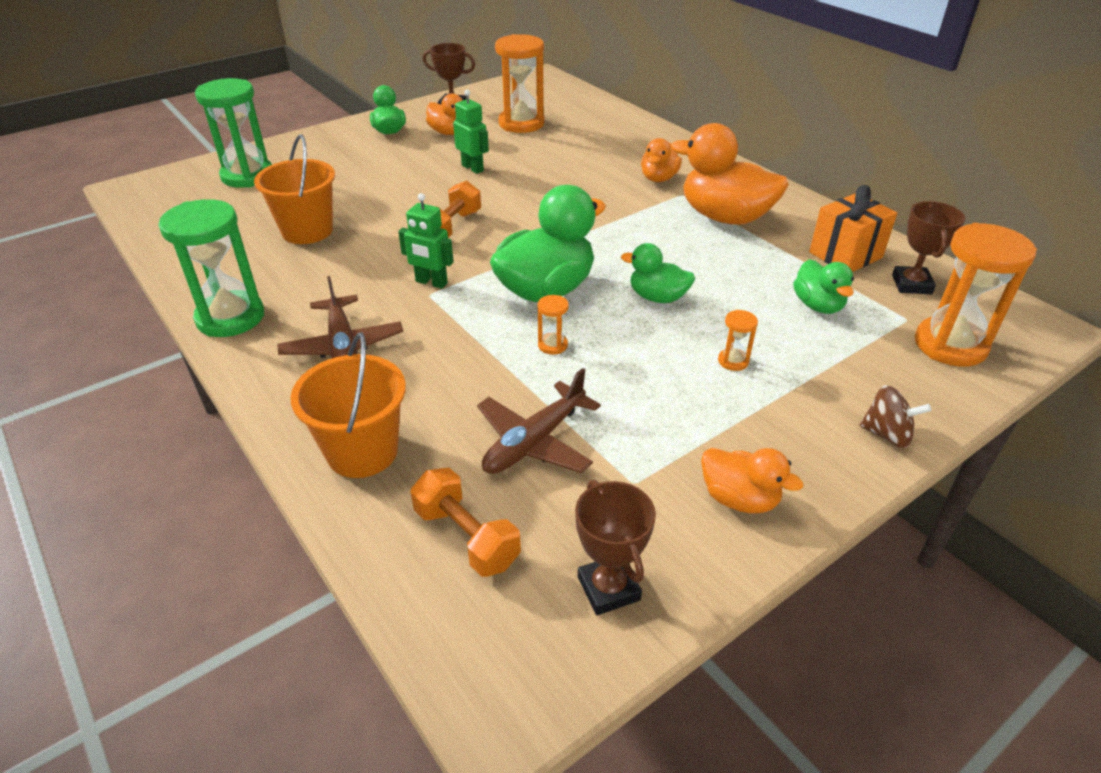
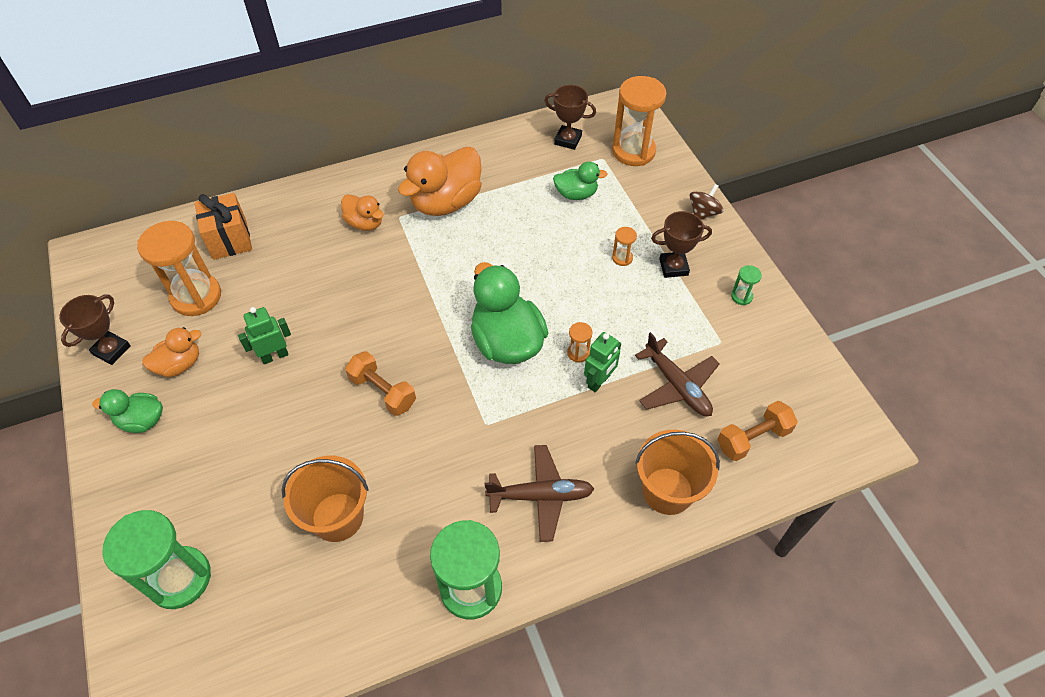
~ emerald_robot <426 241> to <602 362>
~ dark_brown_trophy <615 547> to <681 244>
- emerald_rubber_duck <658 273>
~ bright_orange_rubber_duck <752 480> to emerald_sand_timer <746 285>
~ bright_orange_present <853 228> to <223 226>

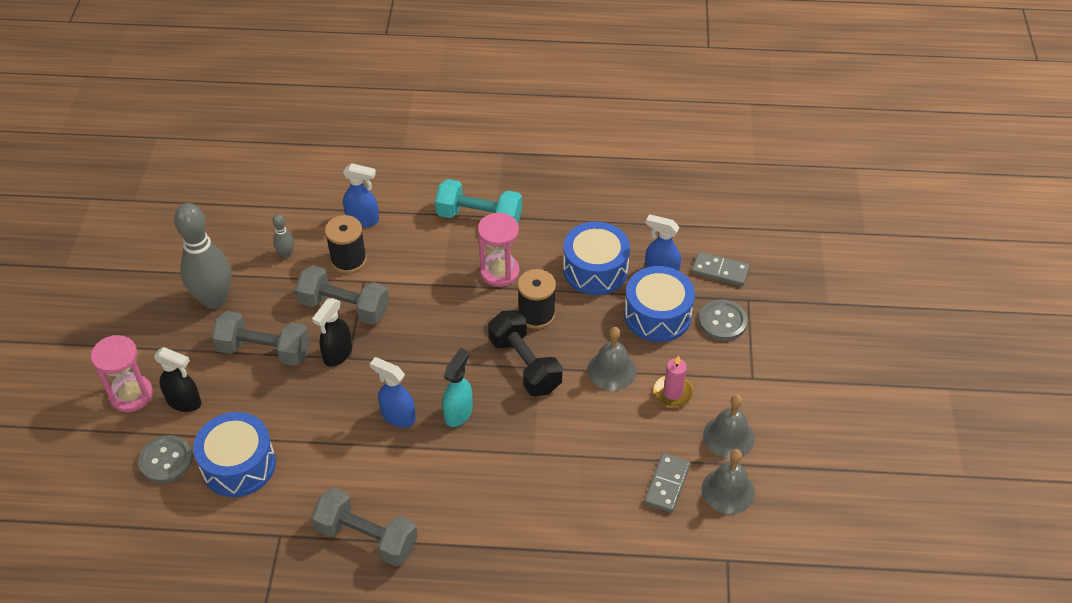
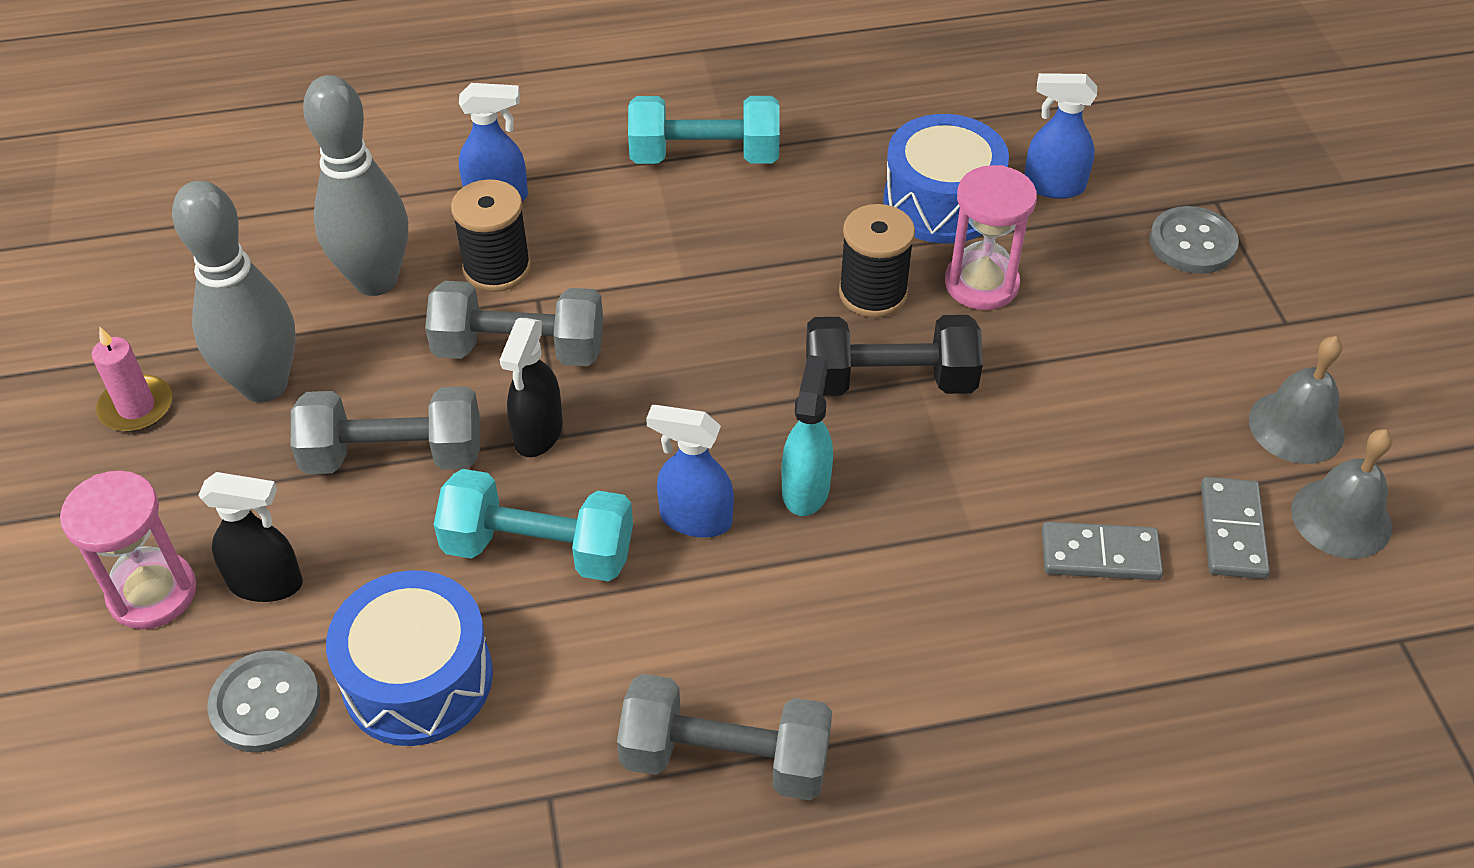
~ gray_skittle <283 236> = <355 185> x2.30
~ rosy_sand_timer <499 250> to <991 237>
~ jet-black_free_weight <525 353> = <894 355> 45 degrees counterclockwise
- gray_school_bell <611 359>
- royal_blue_toy_drum <659 304>
~ rosy_candle <673 381> to <131 379>
~ gray_domino <720 269> to <1102 551>
+ turquoise_free_weight <533 525>

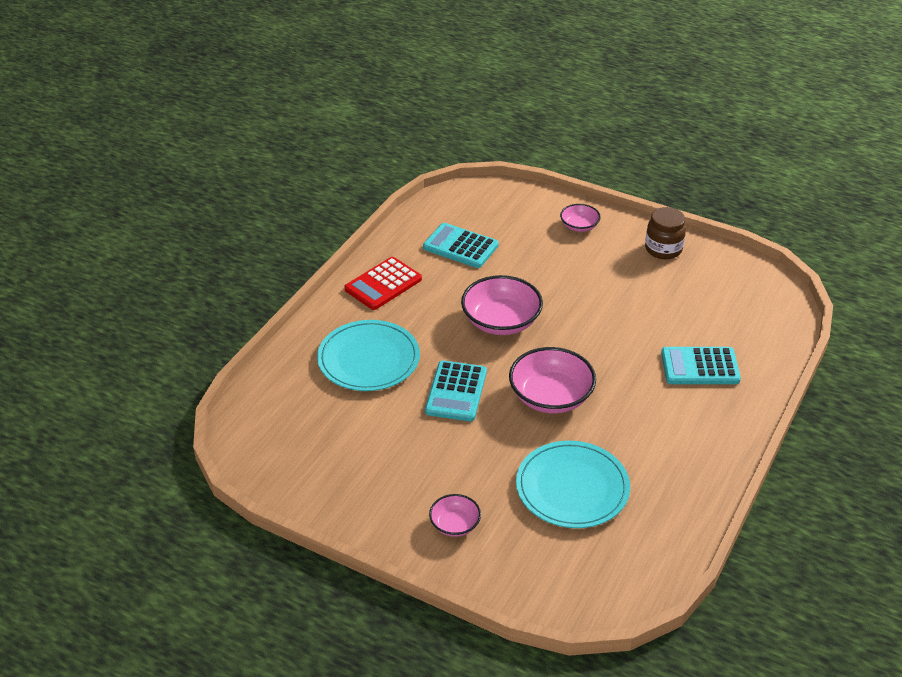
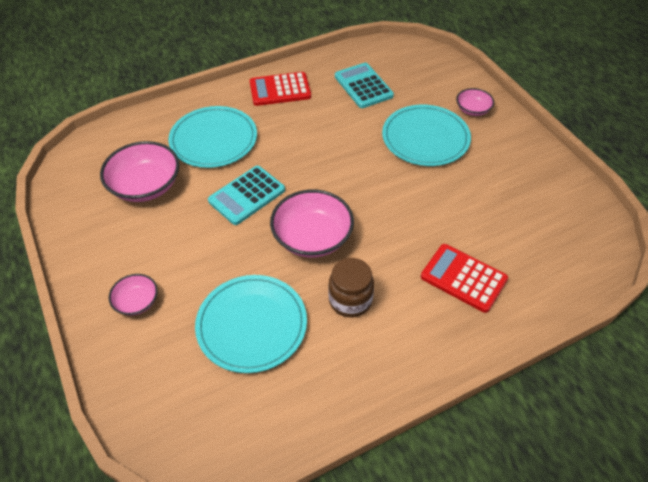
~ rosy_deep_dish <502 305> to <139 171>
~ dark_brown_jar <665 233> to <351 287>
~ turquoise_adding_machine <701 365> to crimson_adding_machine <464 278>
+ turquoise_flat_dish <426 135>

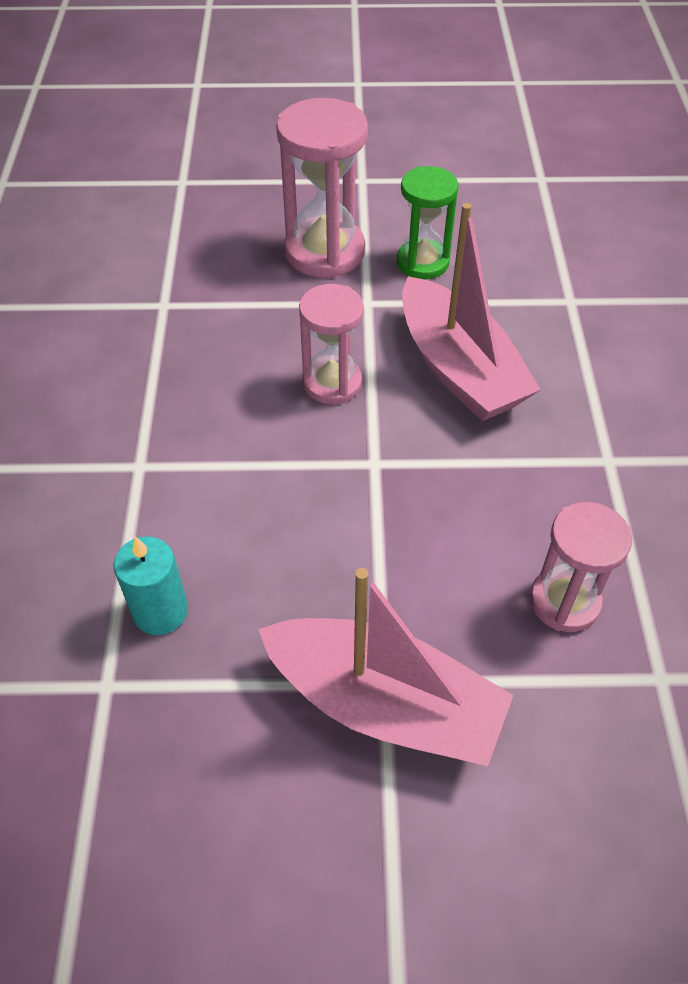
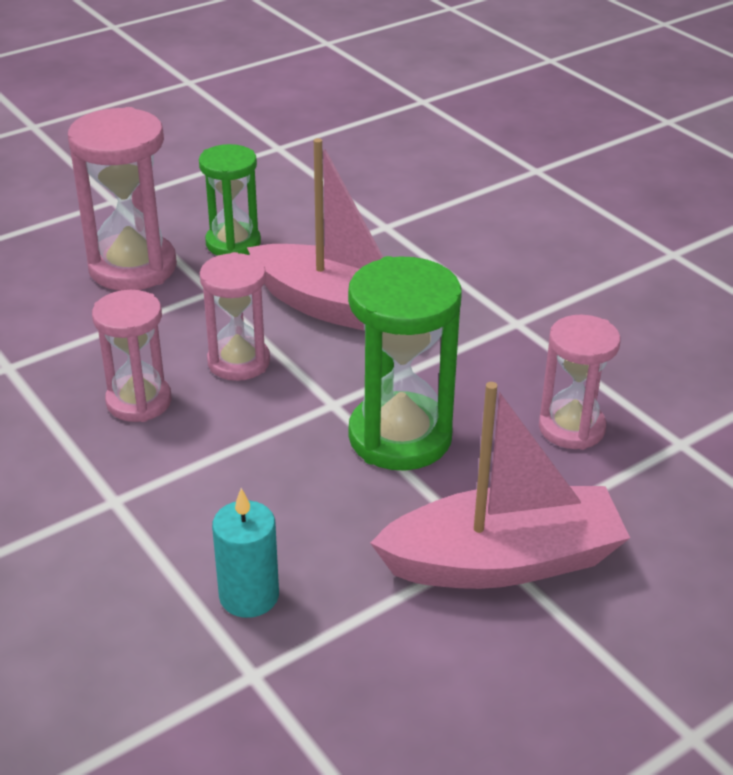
+ rosy_sand_timer <132 356>
+ emerald_sand_timer <404 363>

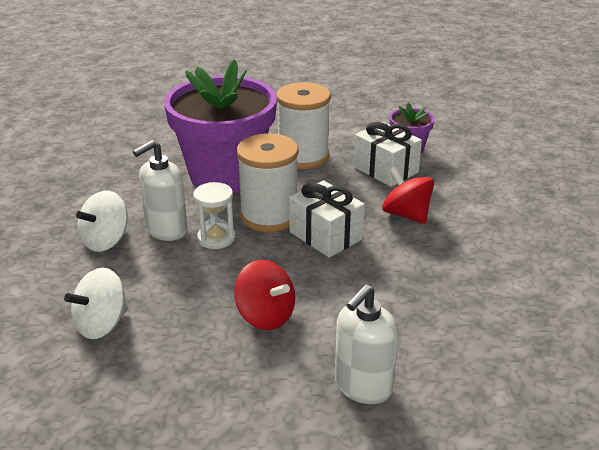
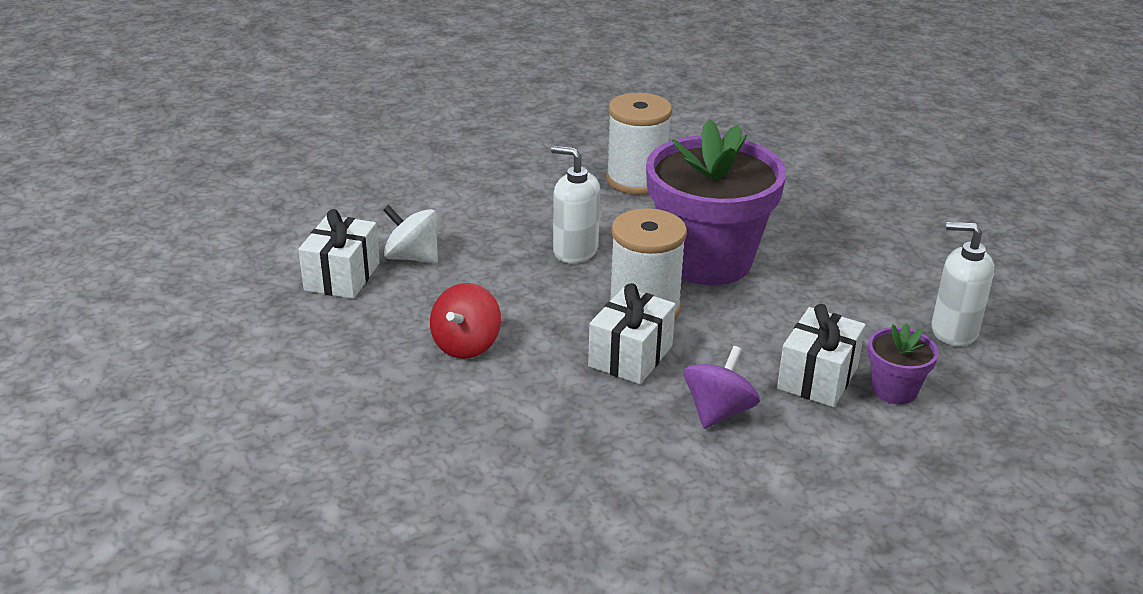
- white_whirligig <102 221>
- white_sand_timer <214 215>
~ white_reel_of_thread <303 125> to <639 144>
~ white_pump_bottle <367 344> to <963 284>
~ crimson_whirligig <408 195> to purple_whirligig <722 387>
+ white_present <339 254>

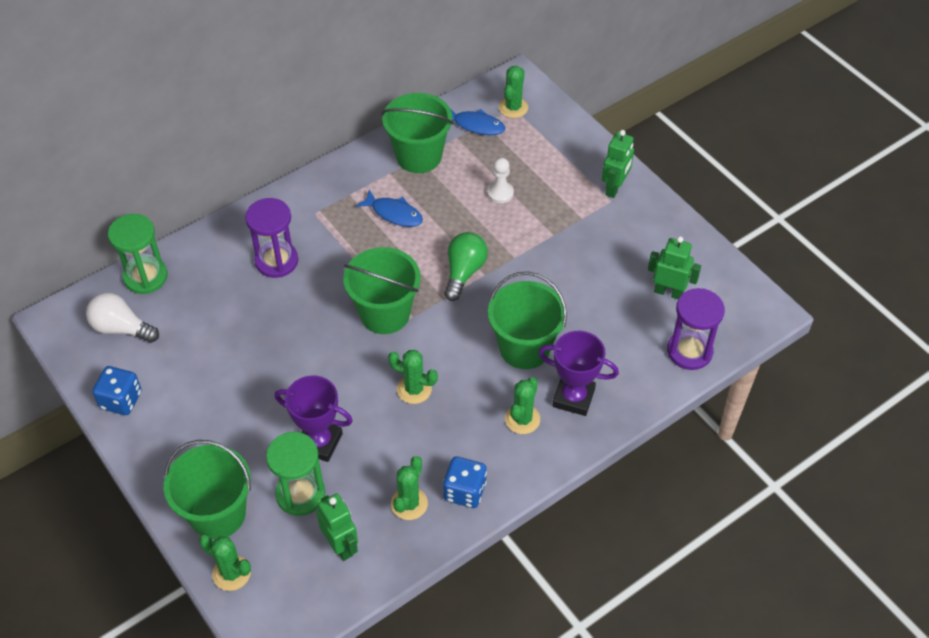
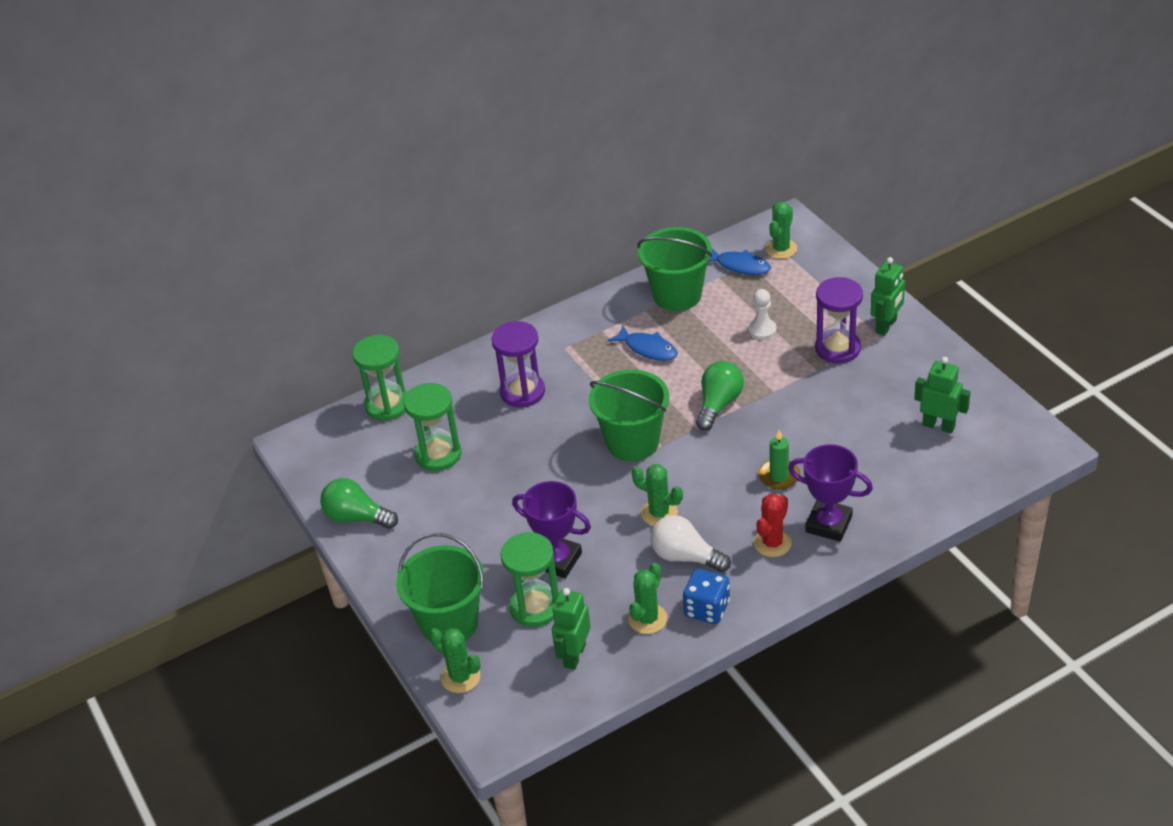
~ white_bulb <122 318> to <691 543>
~ royal_blue_die <117 390> to emerald_bulb <359 503>
~ emerald_robot <337 527> = <571 629> 135 degrees counterclockwise
~ emerald_pail <527 320> to emerald_candle <779 460>
~ emerald_cactus <522 405> to crimson_cactus <773 525>
~ purple_sand_timer <696 329> to <839 320>
+ emerald_sand_timer <433 427>

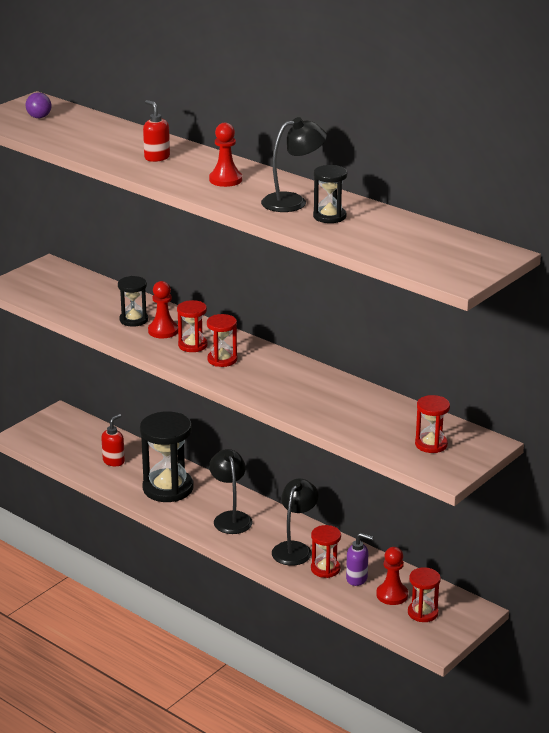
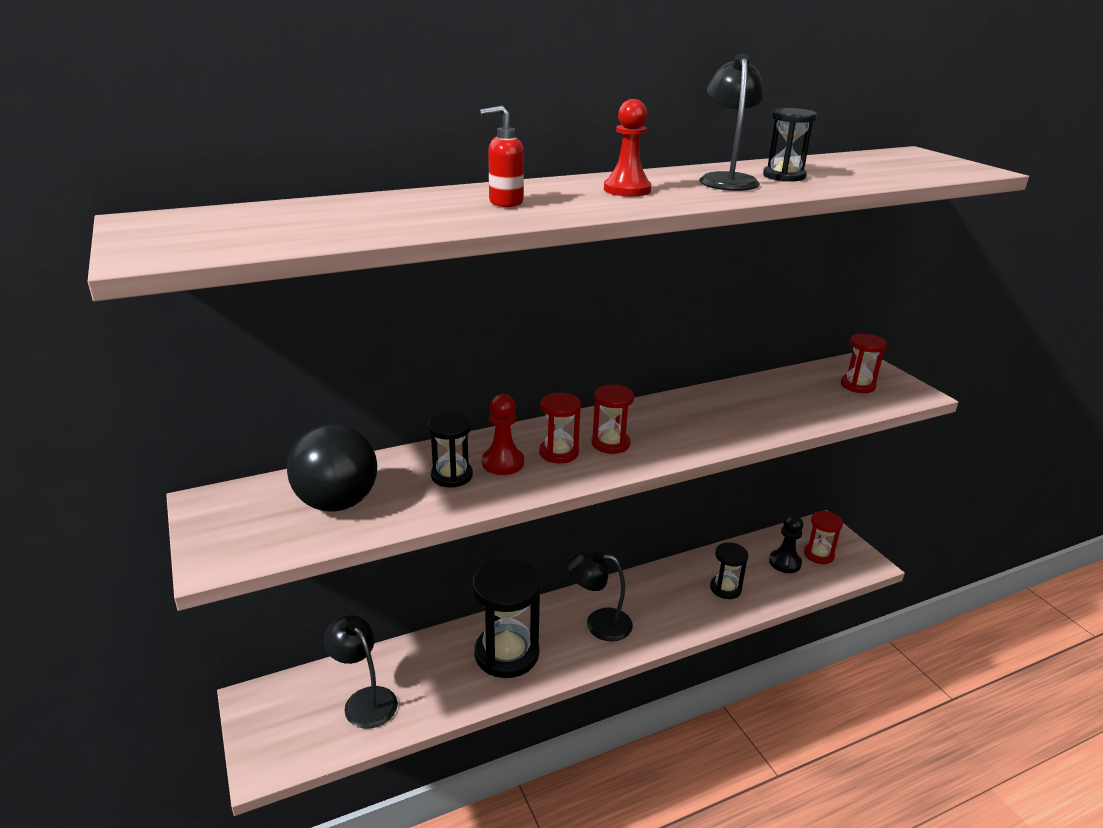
- purple_ball <38 105>
- crimson_pump_bottle <113 440>
~ jet-black_reading_lamp <295 522> to <361 672>
~ crimson_sand_timer <326 551> to jet-black_sand_timer <729 570>
- purple_pump_bottle <359 559>
~ crimson_chess_pawn <392 576> to jet-black_chess_pawn <786 544>
+ jet-black_ball <332 468>

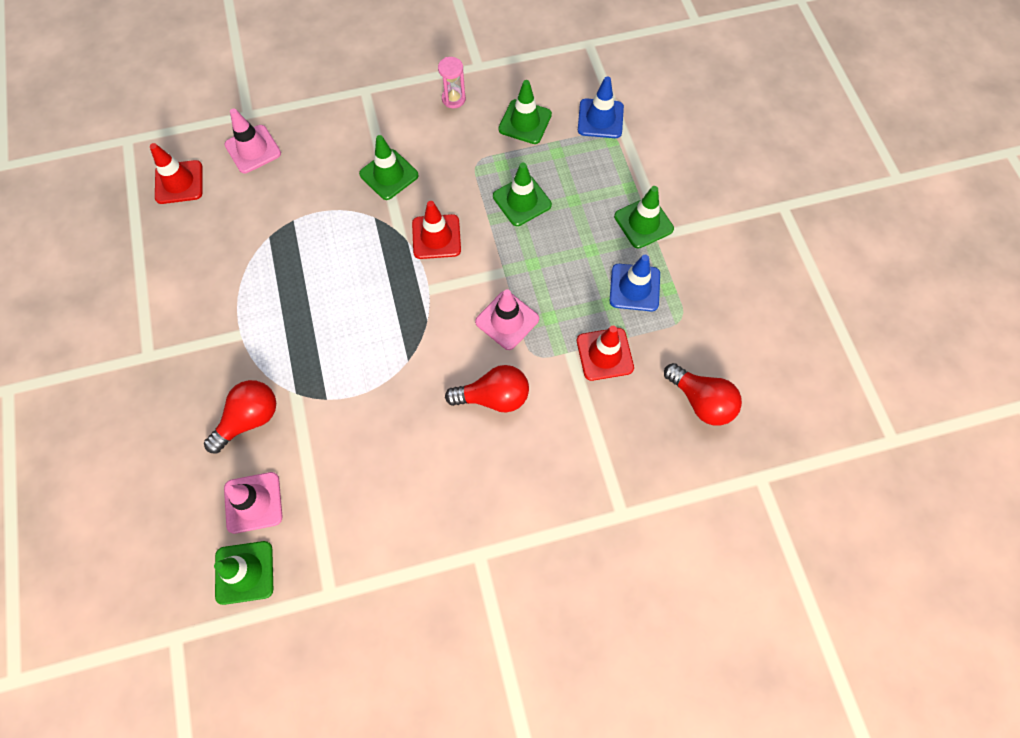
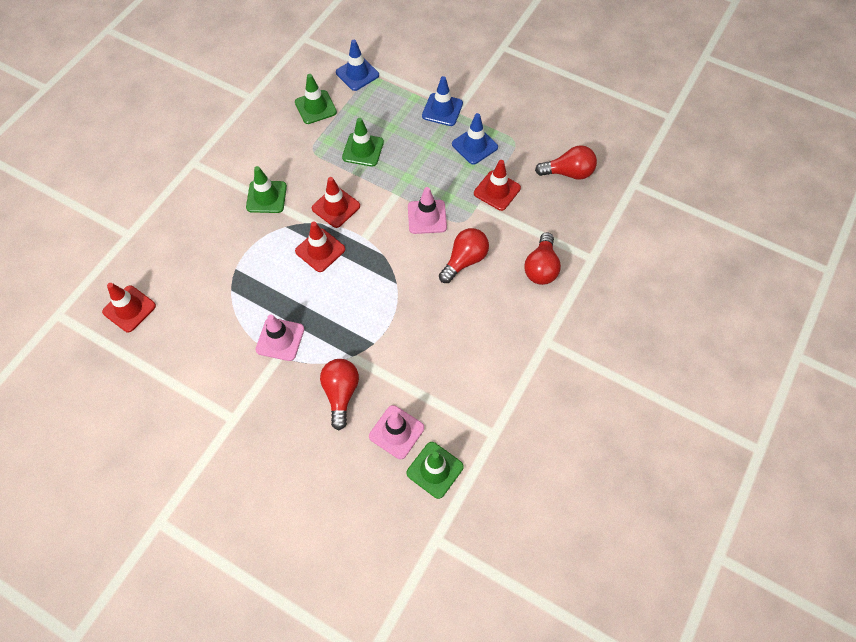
~ rosy_road_cone <252 140> to <279 337>
- rosy_sand_timer <452 82>
~ emerald_road_cone <644 217> to royal_blue_road_cone <442 101>
+ crimson_road_cone <320 247>
+ crimson_bulb <542 258>

